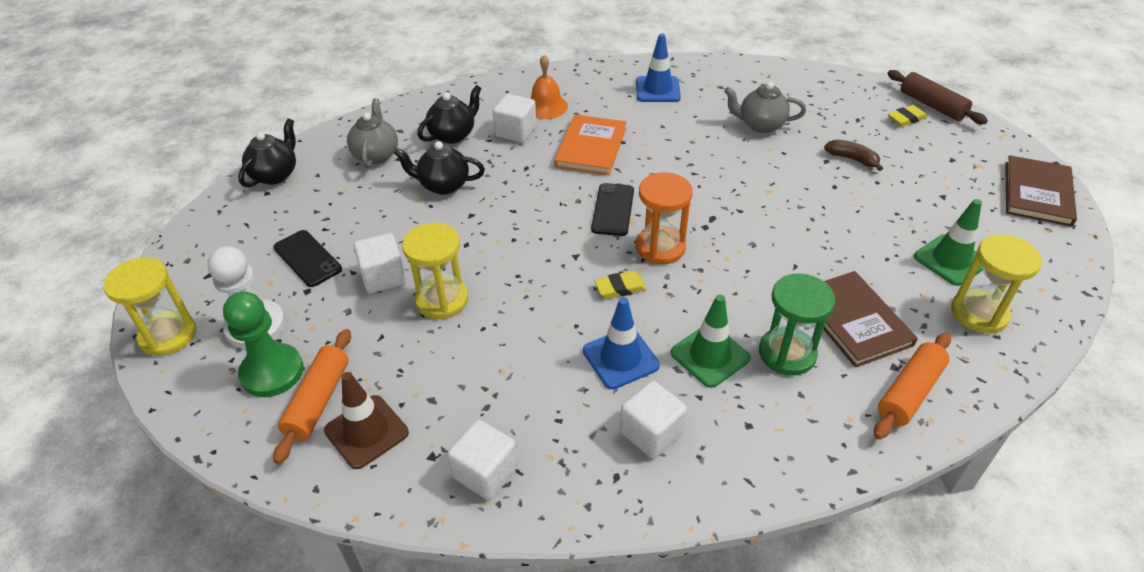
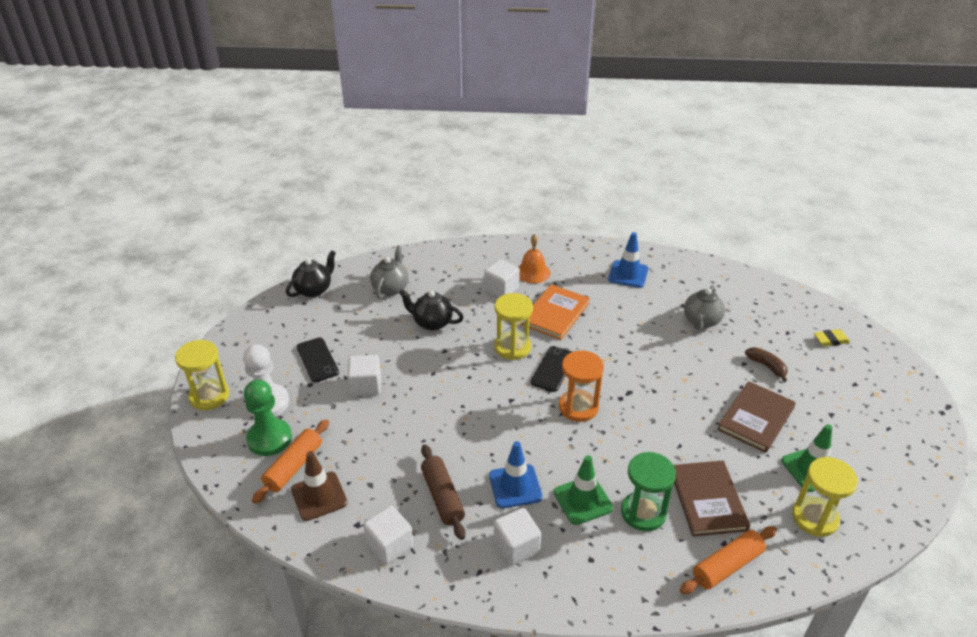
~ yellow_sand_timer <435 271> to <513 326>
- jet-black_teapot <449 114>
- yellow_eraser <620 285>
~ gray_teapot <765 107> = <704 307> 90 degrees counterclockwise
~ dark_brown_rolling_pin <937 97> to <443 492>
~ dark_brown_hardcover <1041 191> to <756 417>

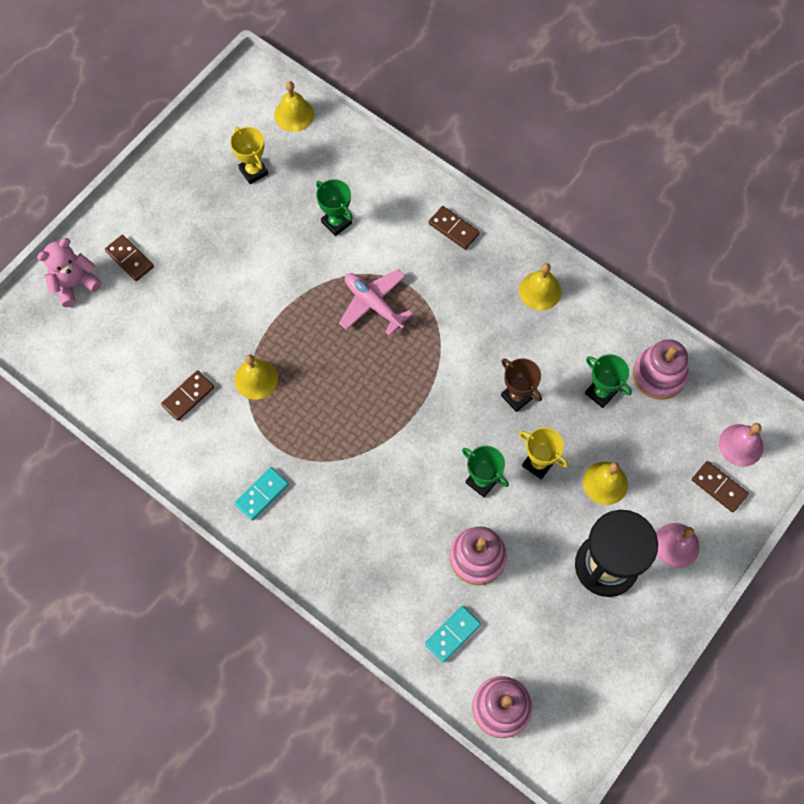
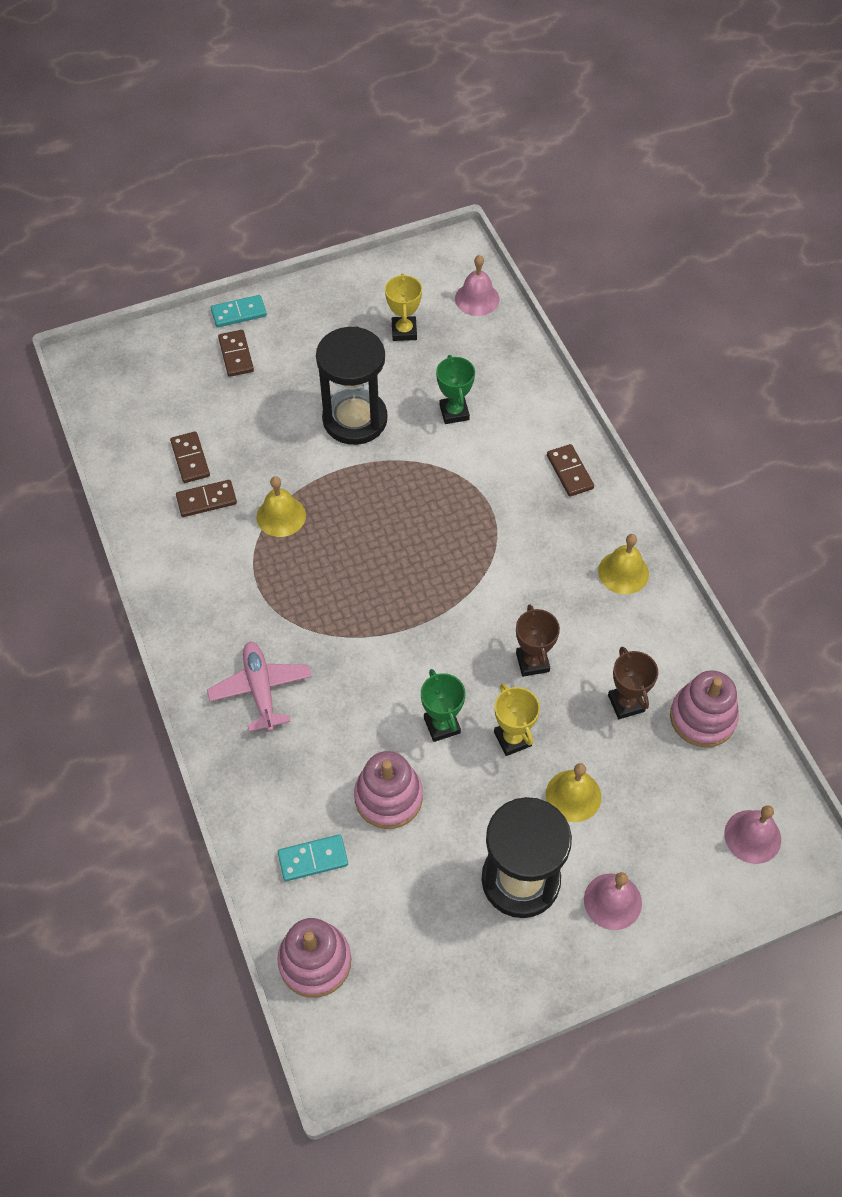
- rosy_teddy_bear <69 272>
~ turquoise_domino <261 494> to <239 311>
~ yellow_school_bell <294 106> to rosy_school_bell <477 285>
~ rosy_plane <376 303> to <259 687>
~ emerald_trophy <608 381> to dark_brown_trophy <633 683>
~ dark_brown_domino <720 486> to <190 457>
+ jet-black_sand_timer <351 386>

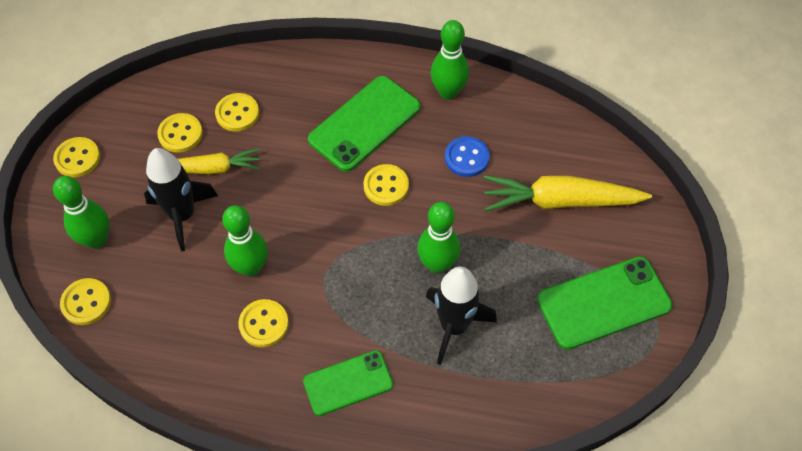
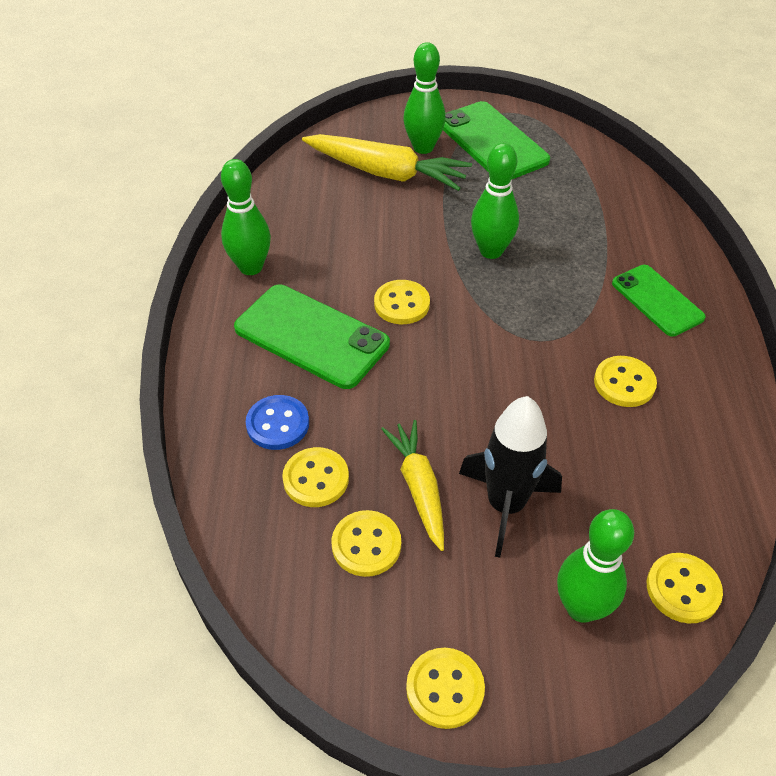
~ emerald_skittle <245 241> to <424 98>
- jet-black_toy_rocket <461 316>
~ royal_blue_shirt_button <467 156> to <277 422>
~ yellow_carrot <567 193> = <387 162> 60 degrees counterclockwise

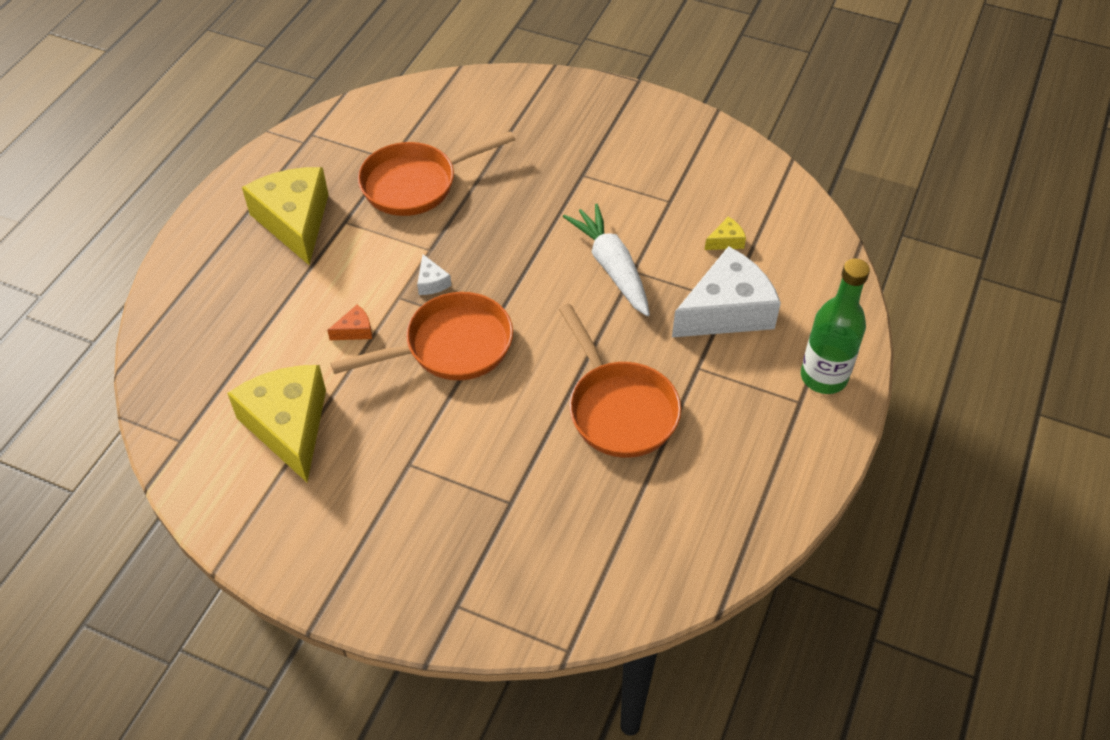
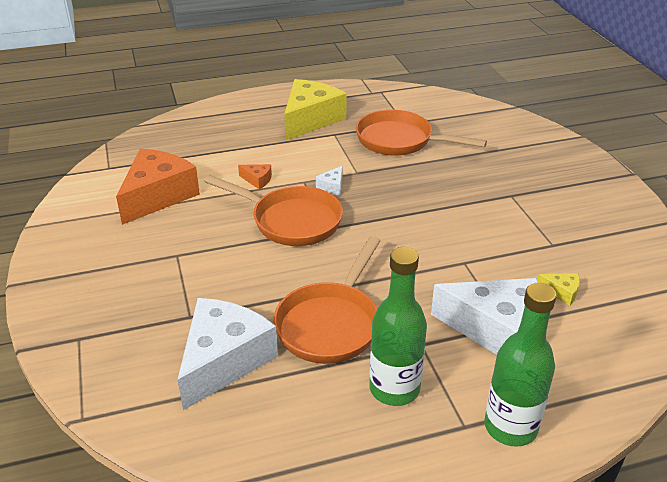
~ yellow_cheese_wedge <276 423> to bright_orange_cheese_wedge <158 187>
- white_carrot <606 260>
+ white_cheese_wedge <228 354>
+ emerald_bottle <398 326>

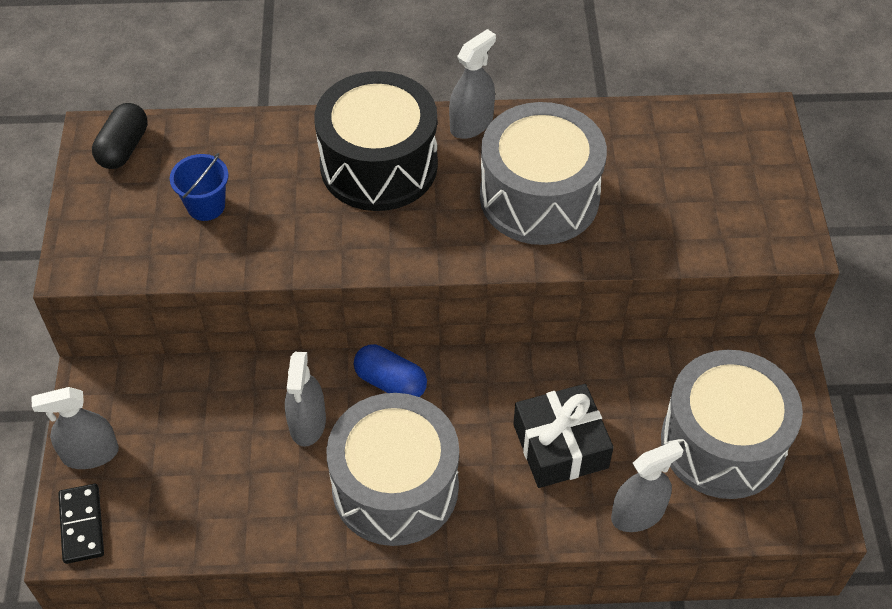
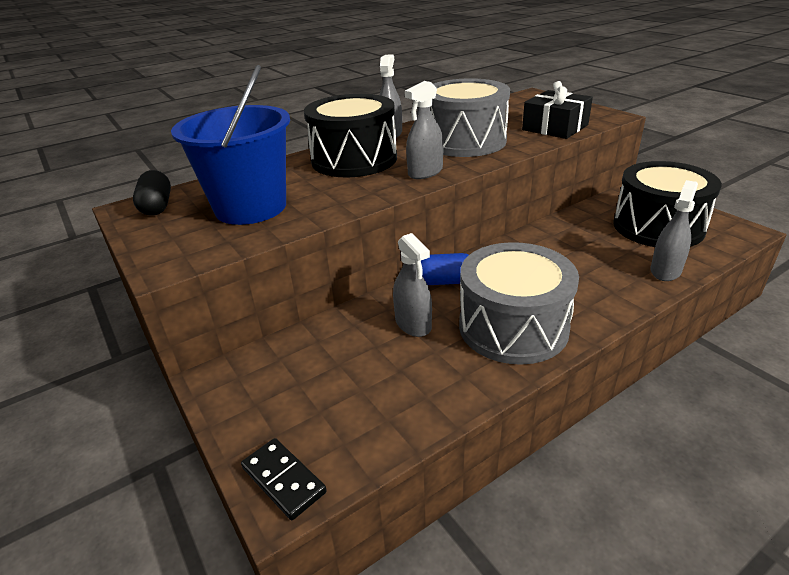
~ gray_spray_cleaner <75 428> to <424 130>
~ royal_blue_pail <199 187> = <230 145> x2.24
~ jet-black_present <563 436> to <557 110>
~ gray_toy_drum <732 424> to jet-black_toy_drum <667 204>

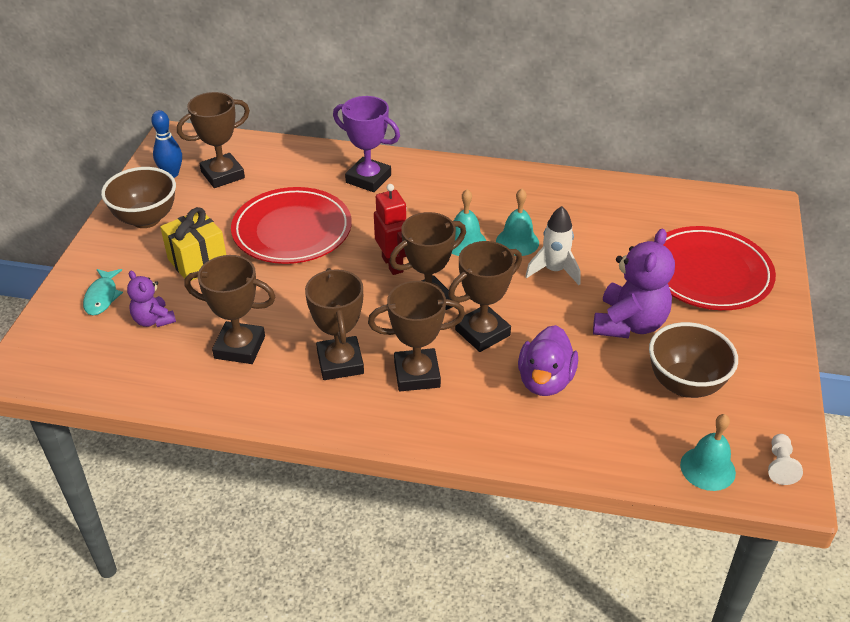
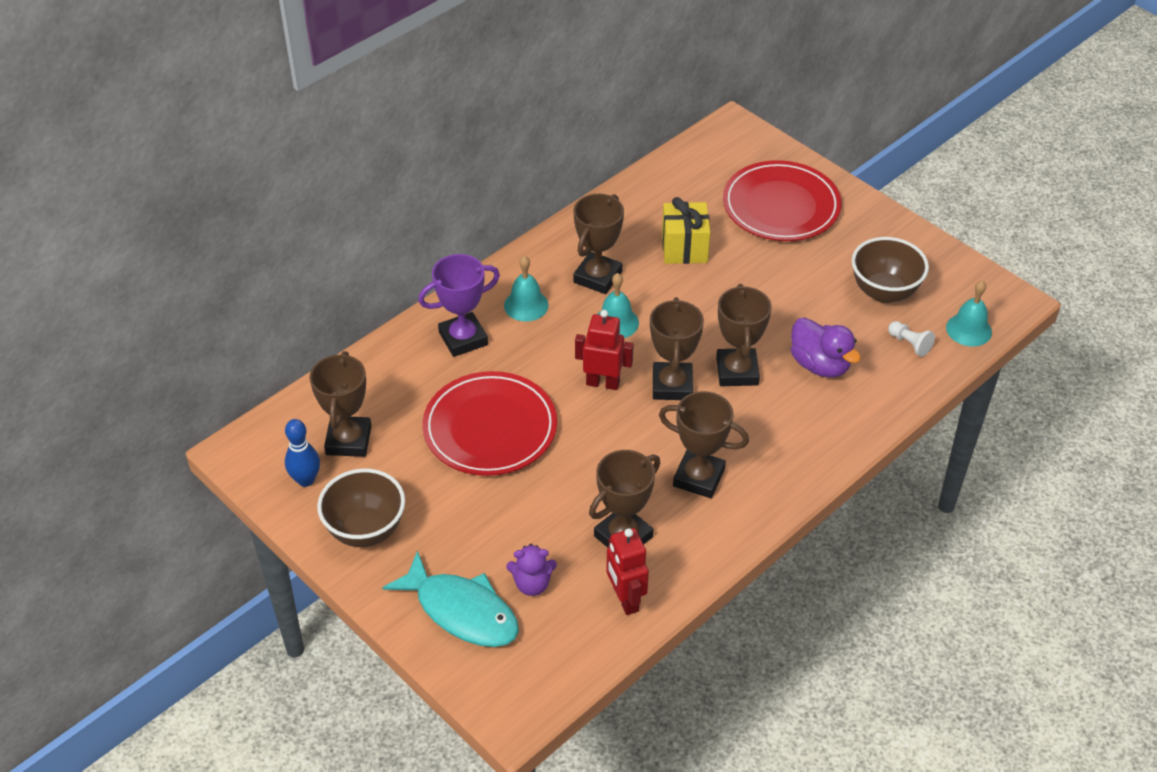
~ turquoise_fish <103 292> = <450 598> x1.85
~ yellow_present <193 244> to <686 230>
~ dark_brown_trophy <416 336> to <598 244>
~ turquoise_school_bell <517 222> to <526 289>
- white_toy_rocket <552 245>
- purple_teddy_bear <634 283>
~ white_chess_pawn <785 459> to <911 339>
+ crimson_robot <627 571>

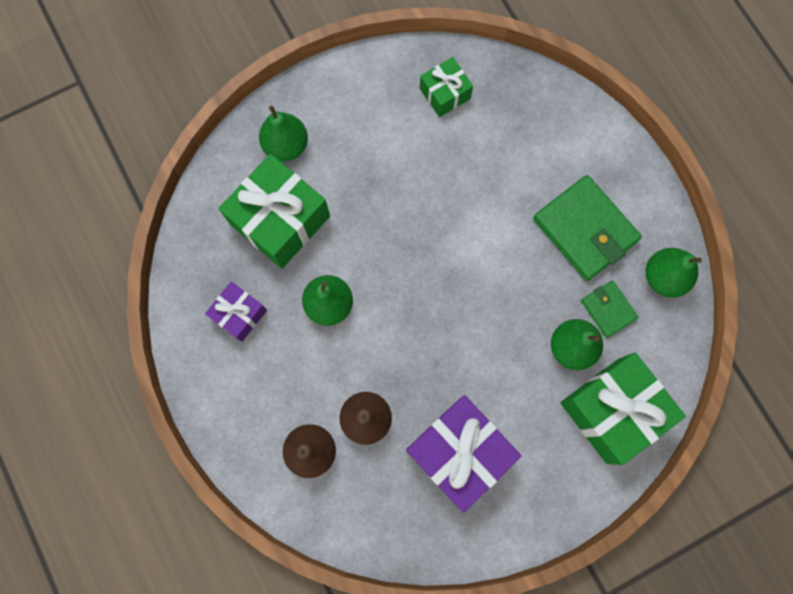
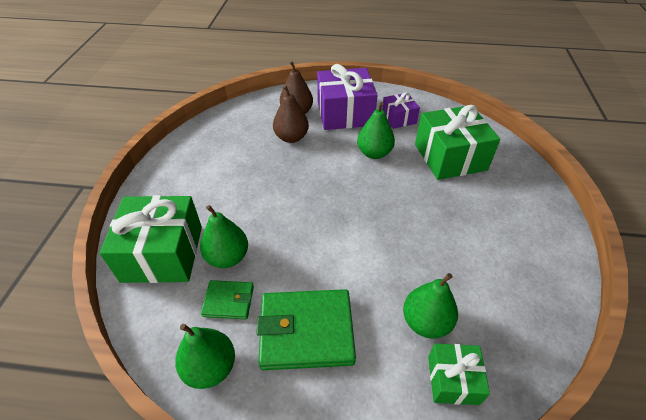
~ emerald_pear_fruit <283 133> to <430 306>
~ purple_present <463 454> to <347 97>
~ emerald_present <446 87> to <459 374>

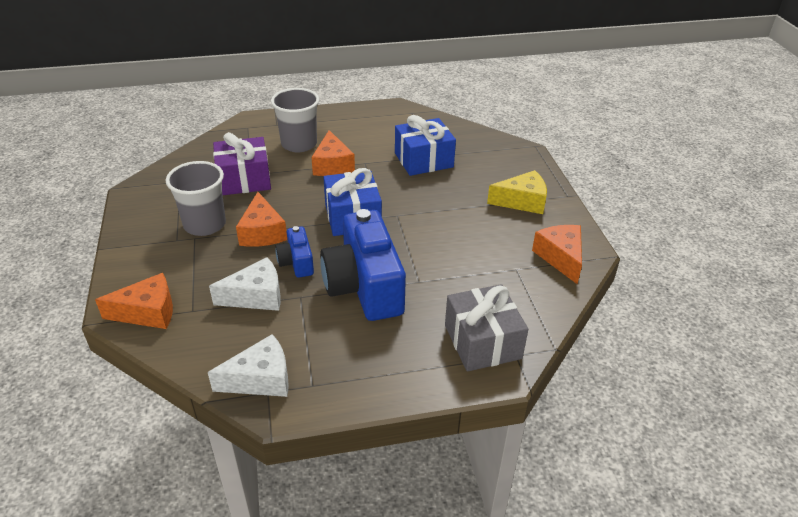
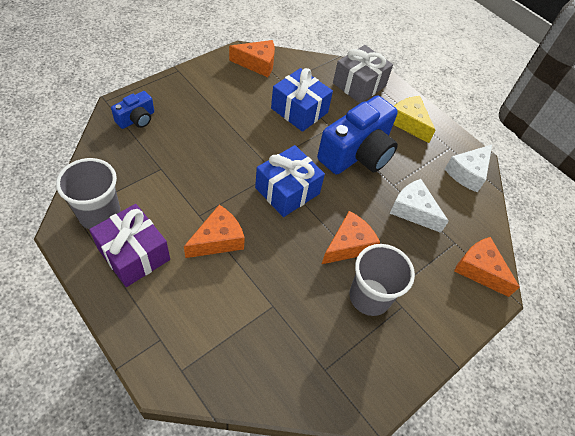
~ white_cheese_wedge <248 365> = <468 168> 90 degrees counterclockwise
~ purple_present <242 163> to <129 245>
~ gray_cup <295 120> to <88 193>
~ royal_blue_camera <294 252> to <132 110>
~ royal_blue_present <425 145> to <302 100>
~ yellow_cheese_wedge <517 192> to <414 119>
~ bright_orange_cheese_wedge <557 254> = <252 58> 135 degrees counterclockwise

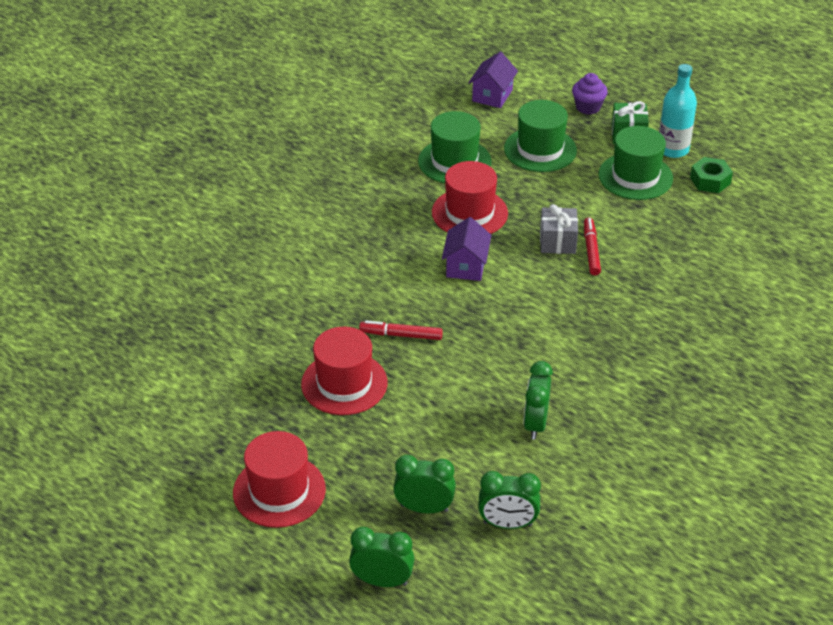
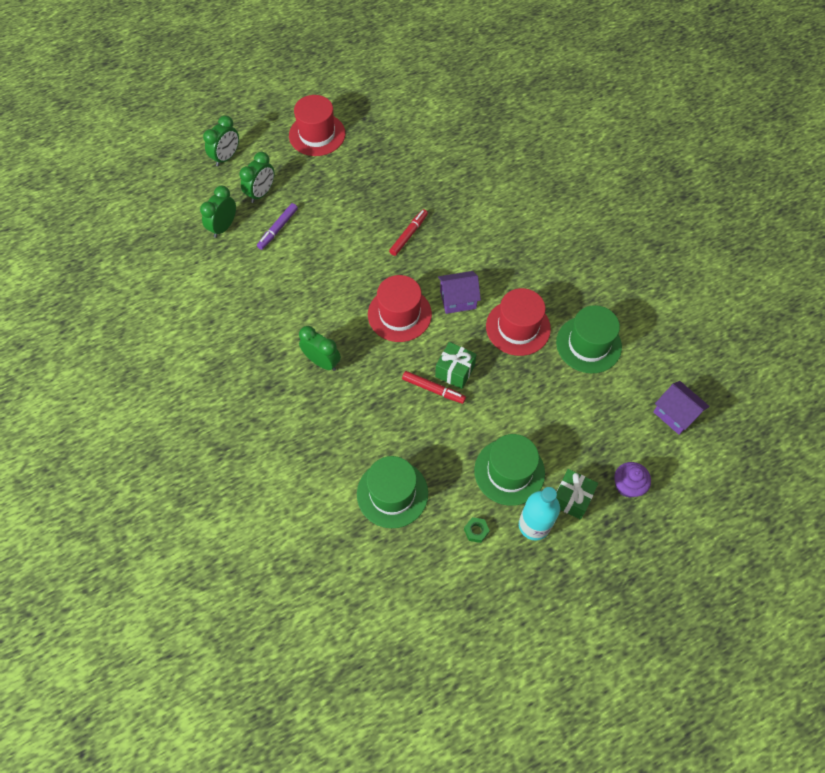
~ crimson_tall_hat <344 371> to <400 308>
~ purple_toy_house <467 249> = <459 292> 45 degrees counterclockwise
~ emerald_tall_hat <540 136> to <392 492>
~ emerald_alarm_clock <538 400> to <320 348>
~ gray_present <559 229> to emerald_present <456 365>
~ emerald_hexagon_nut <711 175> = <477 530> x0.63
+ purple_marker_pen <277 226>

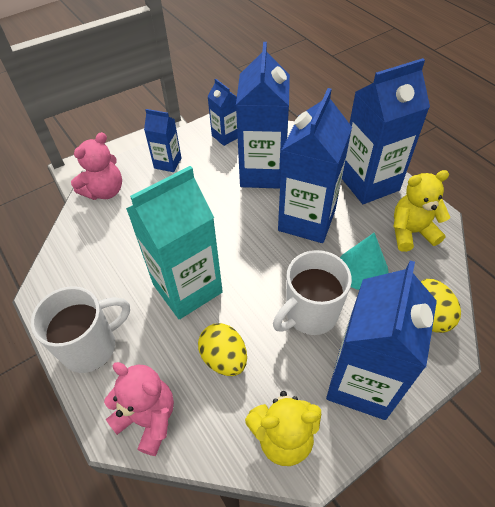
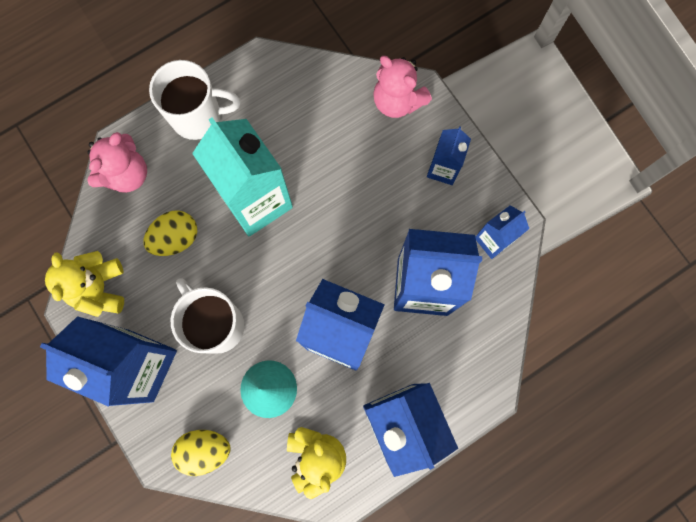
~ white_tea_mug <80 329> = <195 100> 60 degrees counterclockwise

